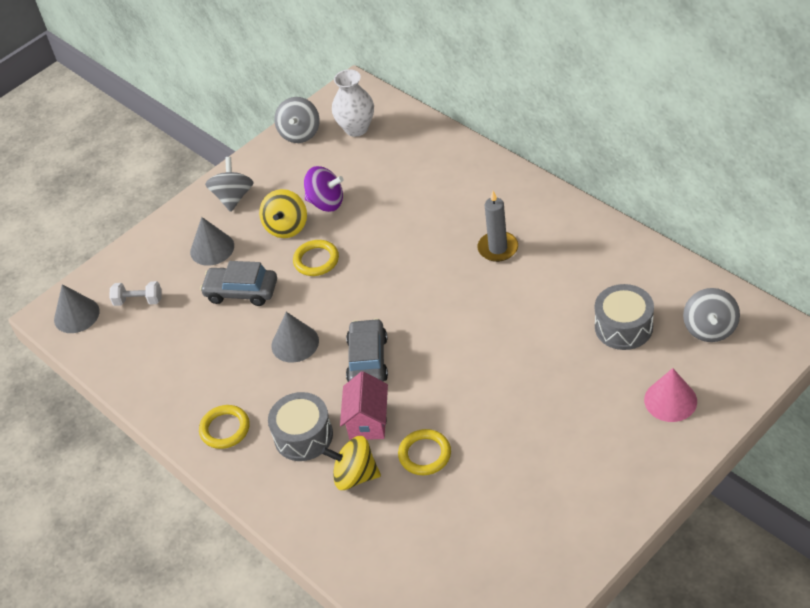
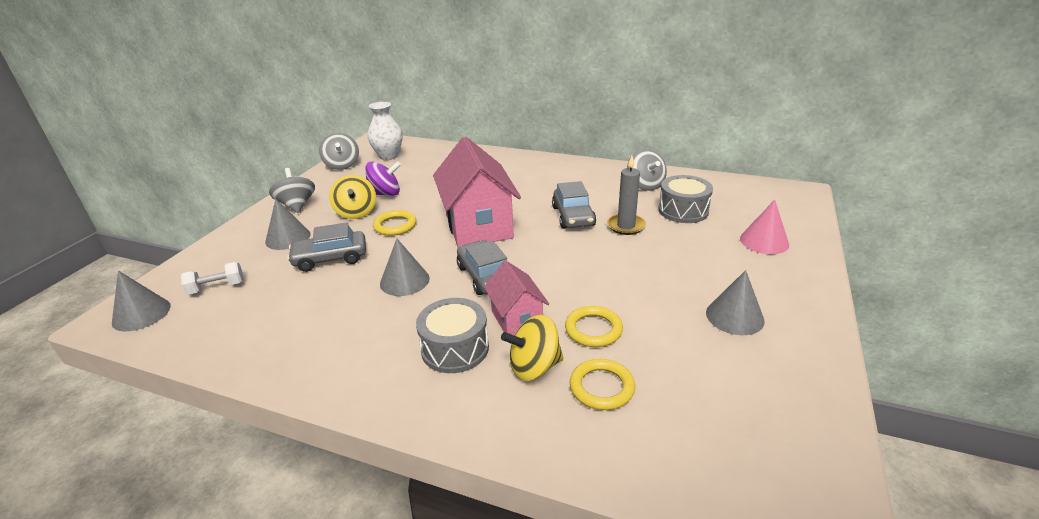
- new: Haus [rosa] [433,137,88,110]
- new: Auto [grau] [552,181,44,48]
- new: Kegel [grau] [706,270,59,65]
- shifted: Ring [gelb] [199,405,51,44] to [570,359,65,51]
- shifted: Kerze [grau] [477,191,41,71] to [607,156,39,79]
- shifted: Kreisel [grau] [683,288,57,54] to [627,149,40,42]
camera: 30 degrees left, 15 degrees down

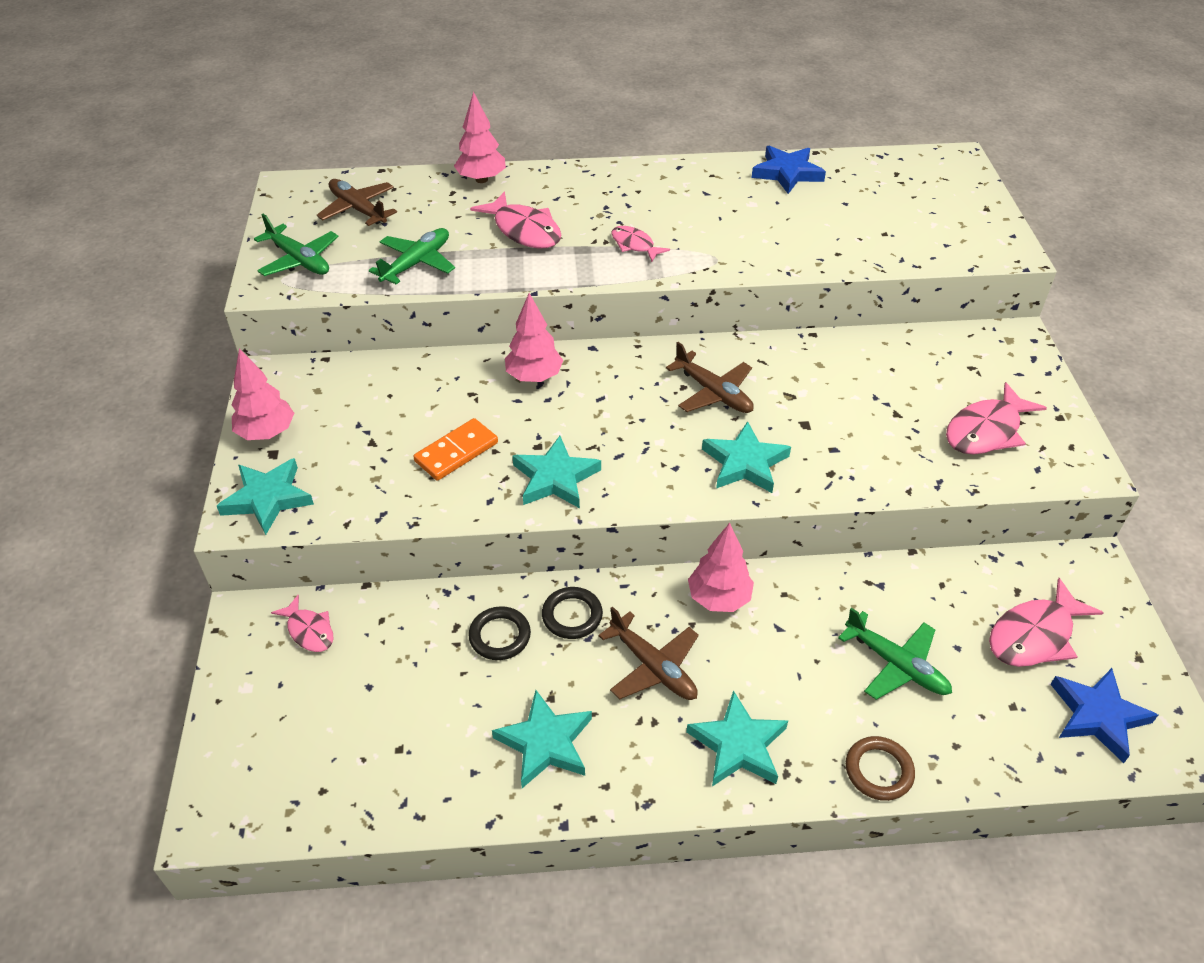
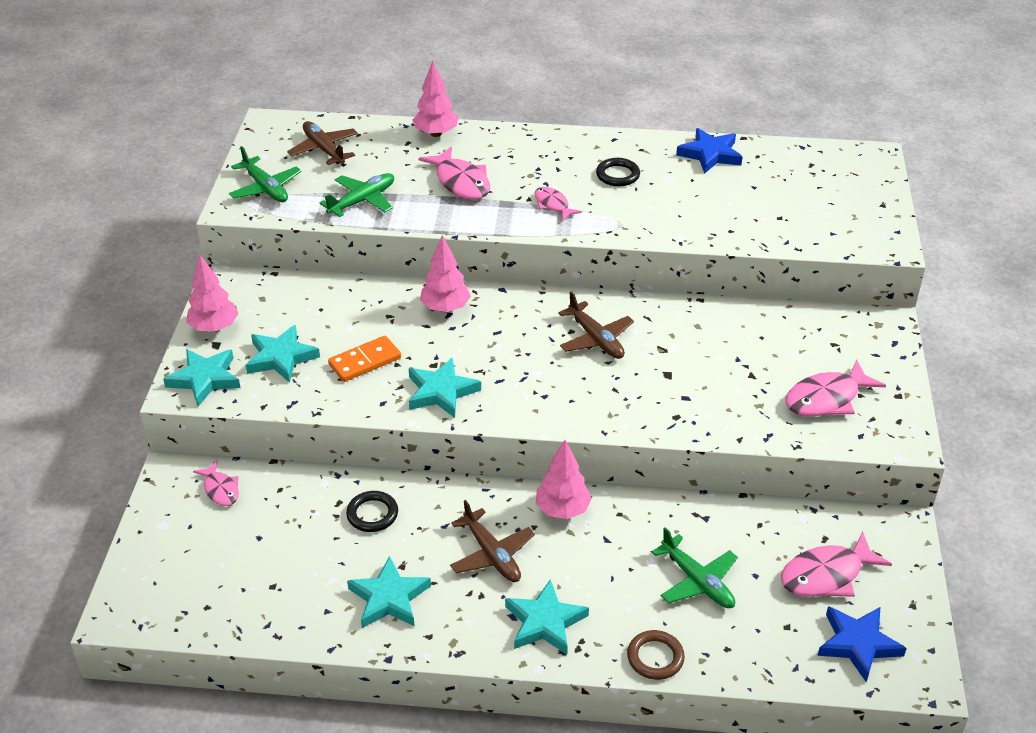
- shifted: Ring [schwarz] [542,587,61,52] to [596,158,44,28]
- shifted: Stern [türkis] [702,421,89,72] to [246,325,74,58]
camera: 10 degrees right, 5 degrees down

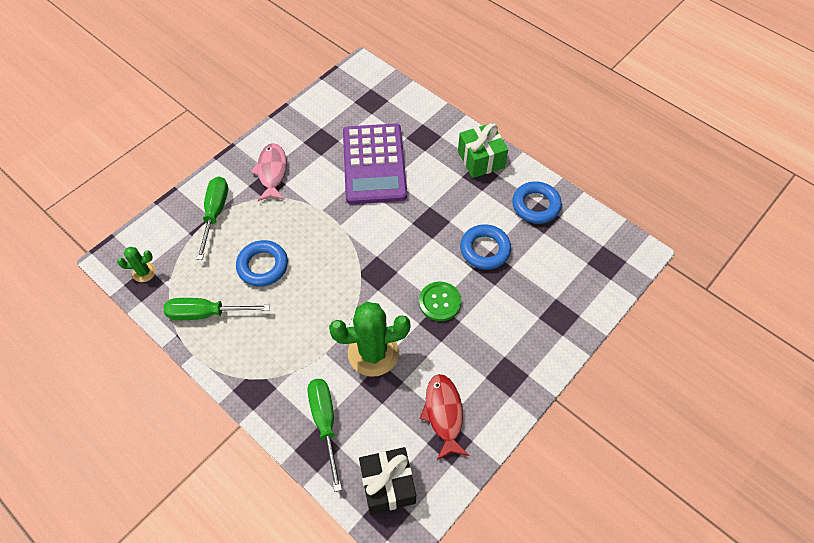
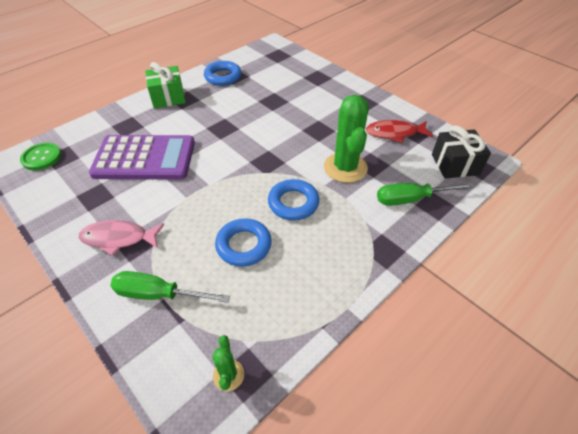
- gone: Schraubenzieher [grün] [164,298,106,22]
- shifted: Knopf [grün] [419,282,42,39] to [20,143,41,27]
- shifted: Ring [blau] [460,224,51,46] to [268,179,51,41]
camera: 85 degrees left, 10 degrees down

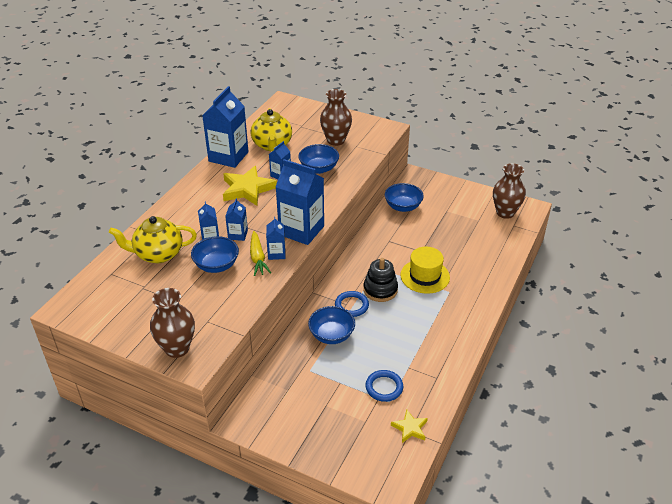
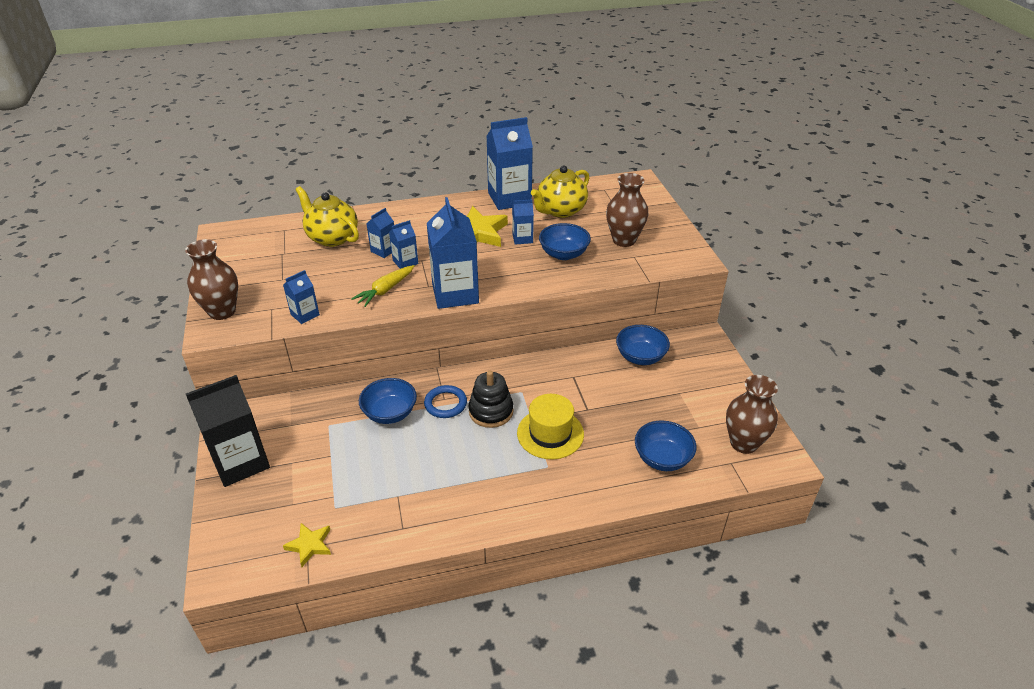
- gone: Ring [blau] [365,370,38,32]
- new: Getränkekarton [schwarz] [186,375,84,112]
- shifted: Schüssel [blau] [191,236,48,37] to [635,420,62,51]
- shifted: Getränkekarton [blau] [266,217,19,43] to [283,270,37,54]
camera: 50 degrees right, 0 degrees up

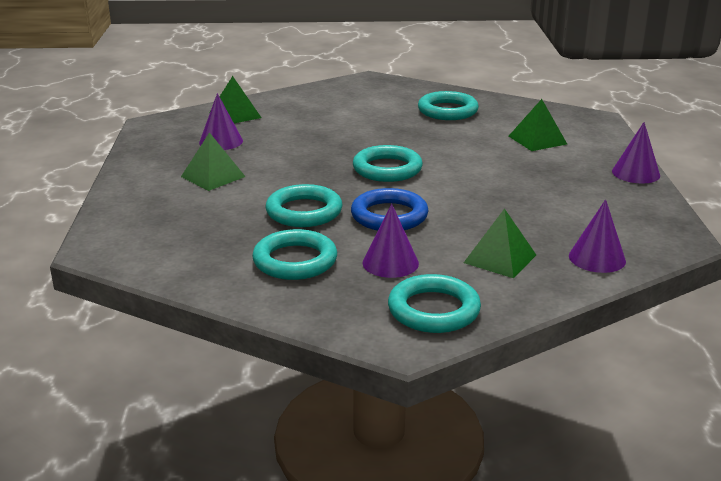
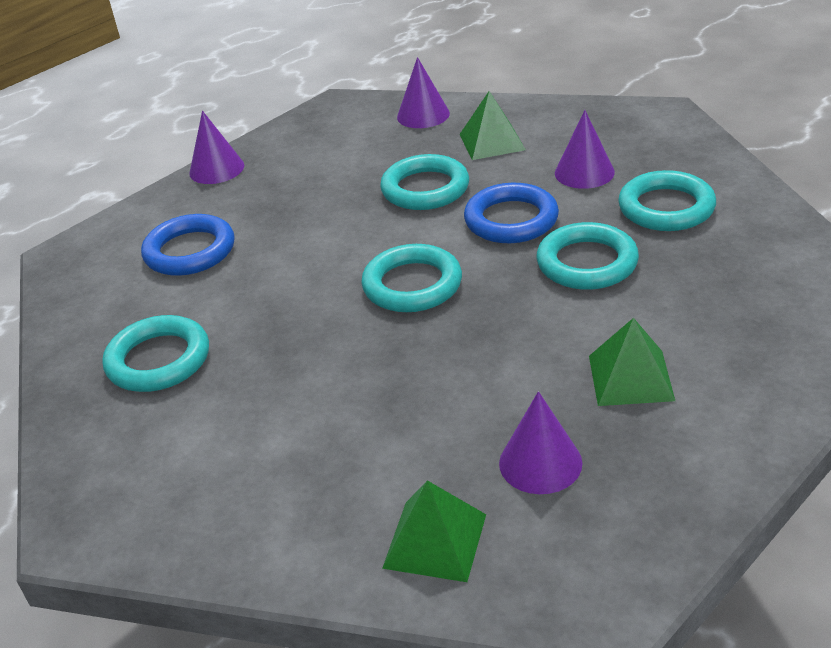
- shifted: Ring [türkis] [388,274,93,59] to [380,154,89,56]
- swapped: Pyramide [grün] [509,99,58,52] to Ring [blau] [141,214,94,62]
camera: 130 degrees left, 10 degrees up

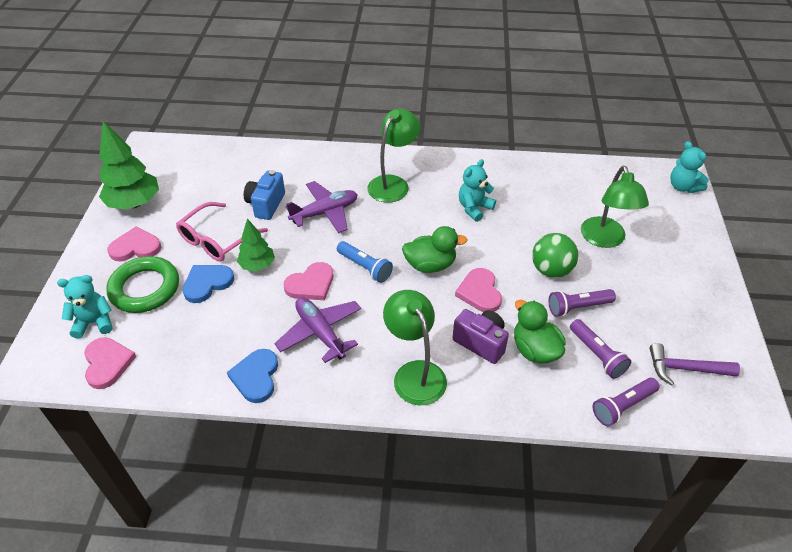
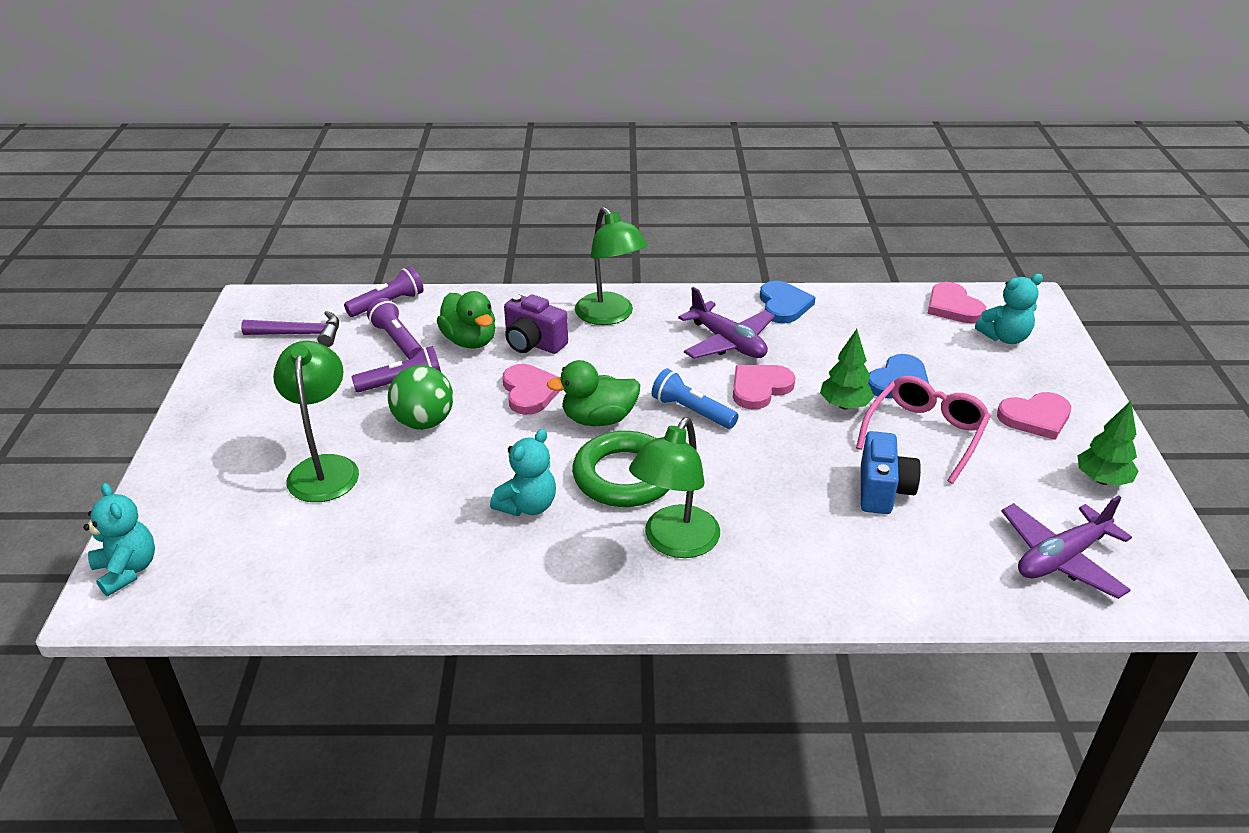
- shifted: Ring [grün] [106,256,73,57] to [572,431,98,76]
- shifted: Flugzeug [lila] [285,181,73,52] to [1001,495,131,104]
- scaled: Baum [grün] [99,121,60,89] = [1078,401,60,85] x0.60
camera: 175 degrees right, 10 degrees down

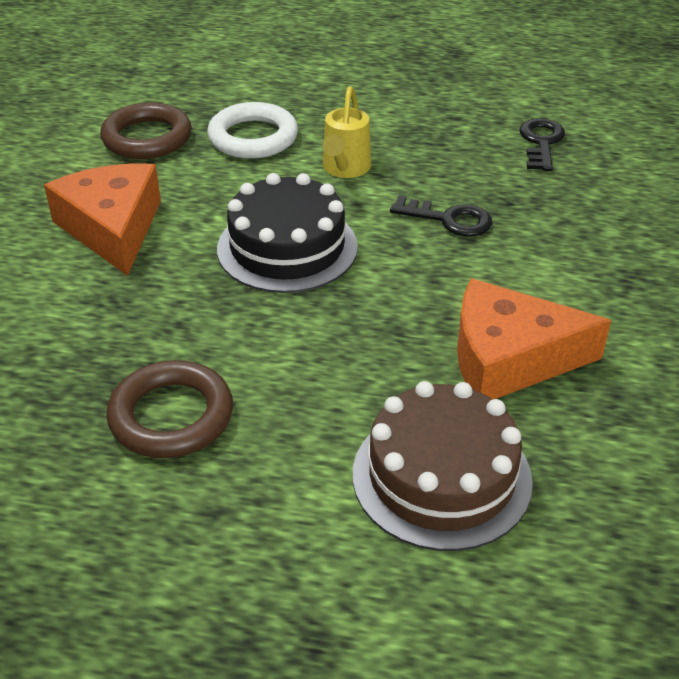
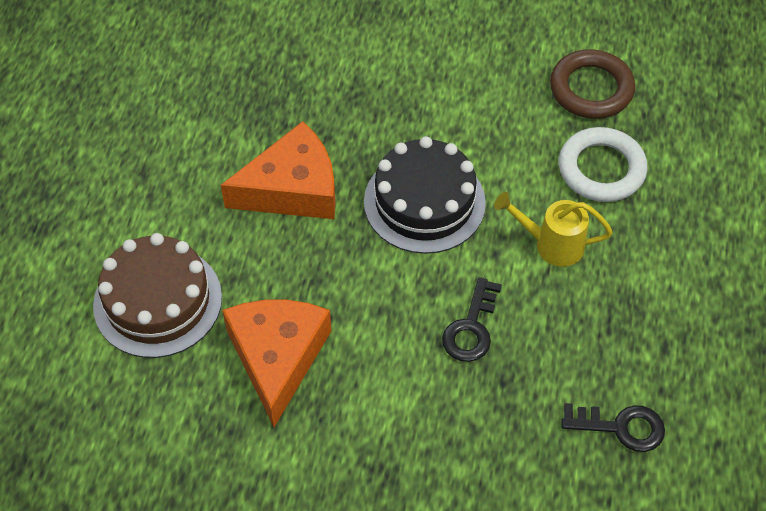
- gone: Ring [braun] [106,360,127,98]
- shifted: Käse [orange] [44,163,117,113] to [221,121,114,98]
camera: 90 degrees right, 15 degrees up

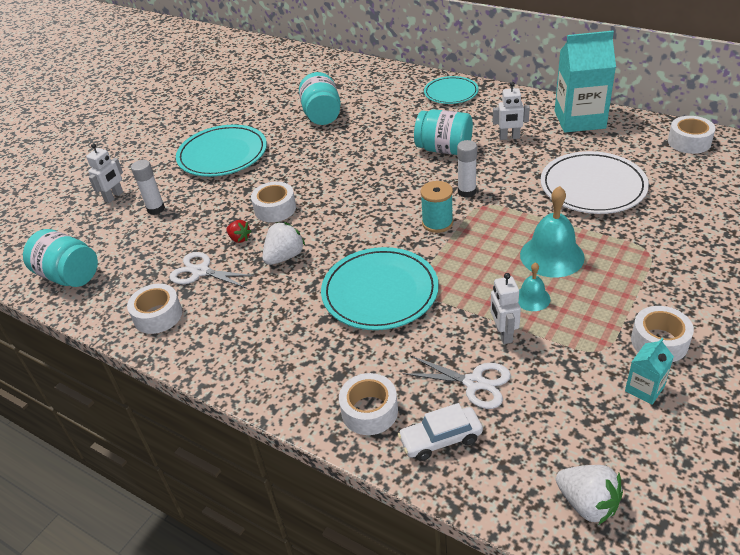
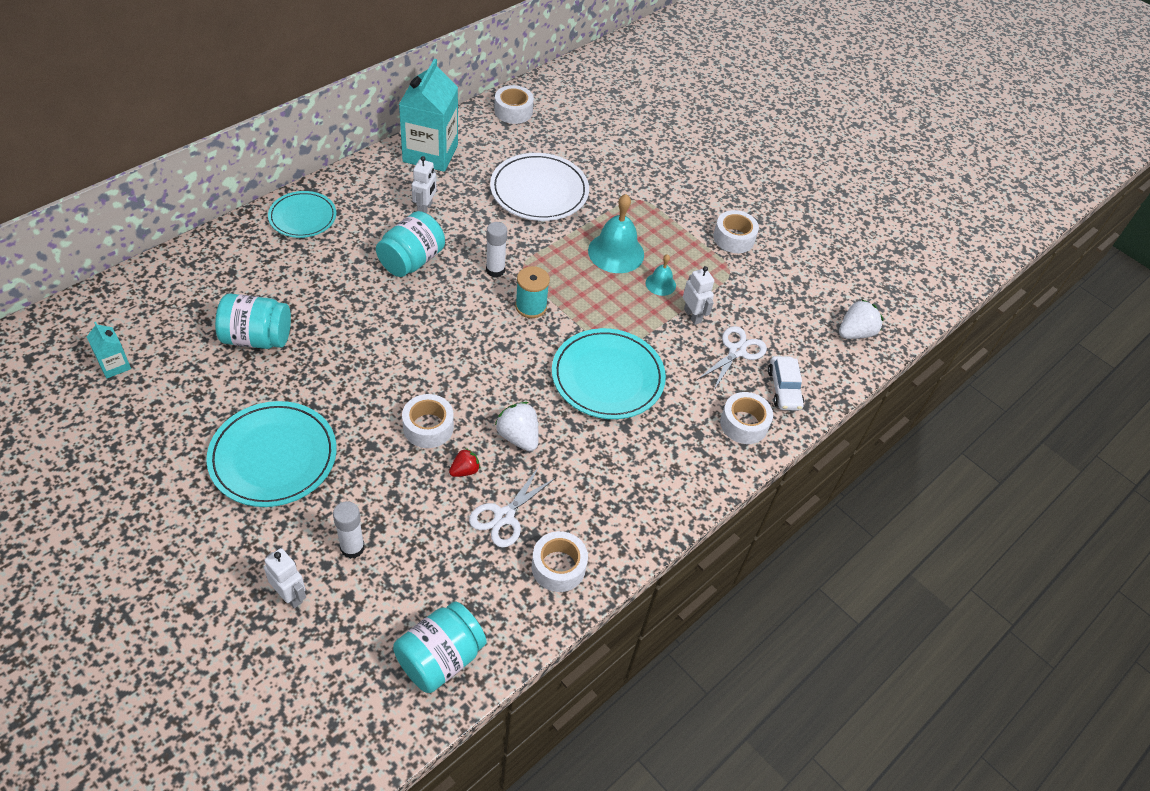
- shifted: Getränkekarton [türkis] [625,338,49,67] to [87,322,44,57]
- rotated: Roboter [weiß] [490,273,31,71] = [683,266,31,59] 120 degrees counterclockwise
camera: 85 degrees left, 10 degrees up

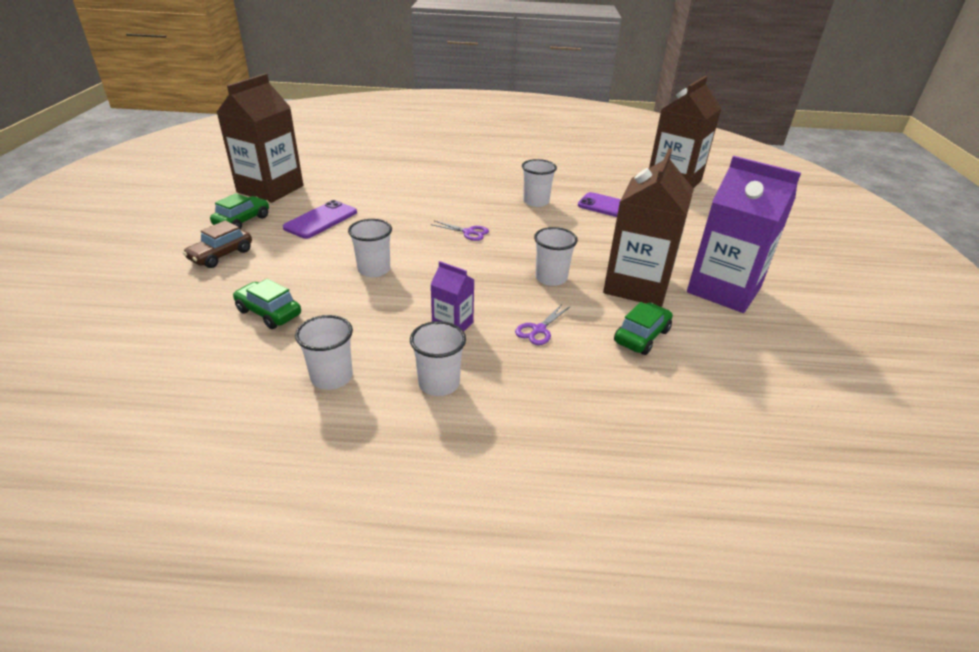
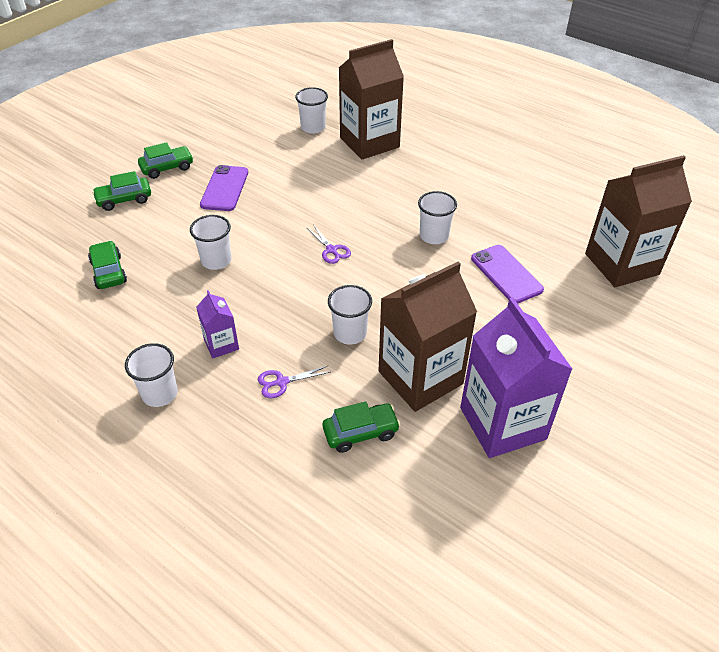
- shifted: Getränkekarton [braun] [216,73,87,130] to [339,39,65,121]
- shifted: Becher [weiß] [295,315,58,75] to [295,87,33,47]
- repainted: Auto [braun] [183,220,69,48] to Auto [grün] [92,171,59,40]
- rotated: Handy [lila] [283,200,74,39] = [200,165,48,46] 60 degrees counterclockwise
camera: 35 degrees right, 10 degrees up

